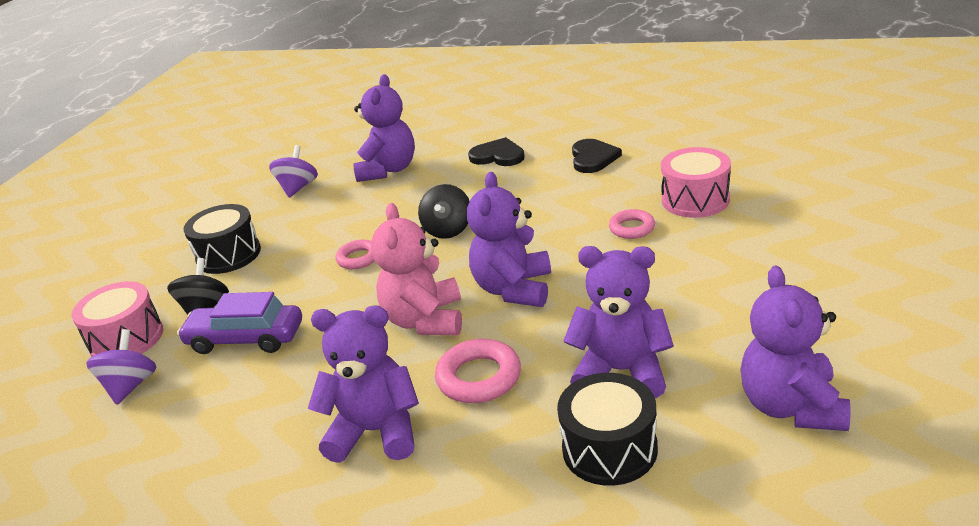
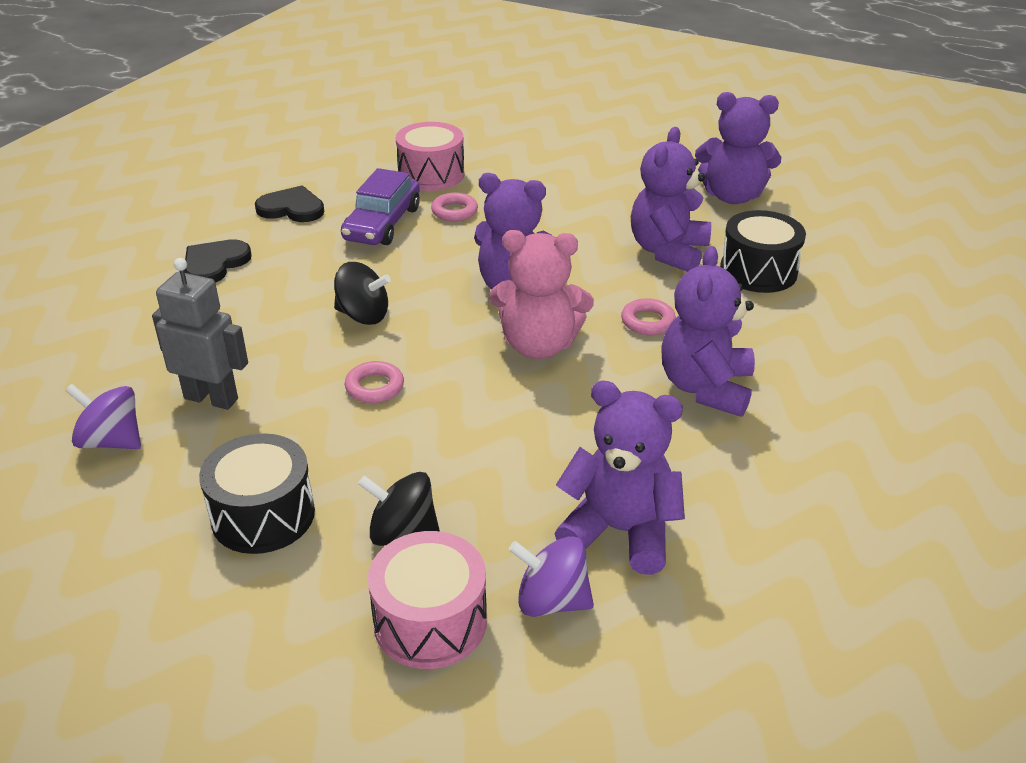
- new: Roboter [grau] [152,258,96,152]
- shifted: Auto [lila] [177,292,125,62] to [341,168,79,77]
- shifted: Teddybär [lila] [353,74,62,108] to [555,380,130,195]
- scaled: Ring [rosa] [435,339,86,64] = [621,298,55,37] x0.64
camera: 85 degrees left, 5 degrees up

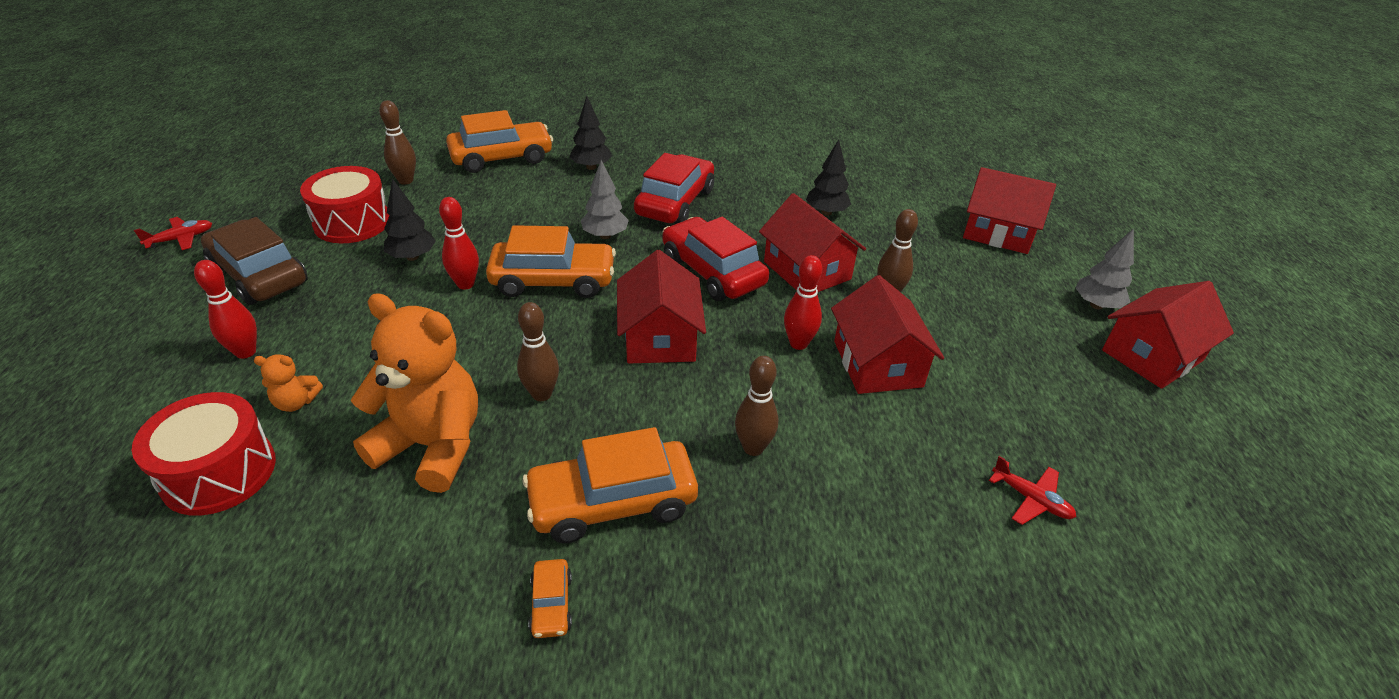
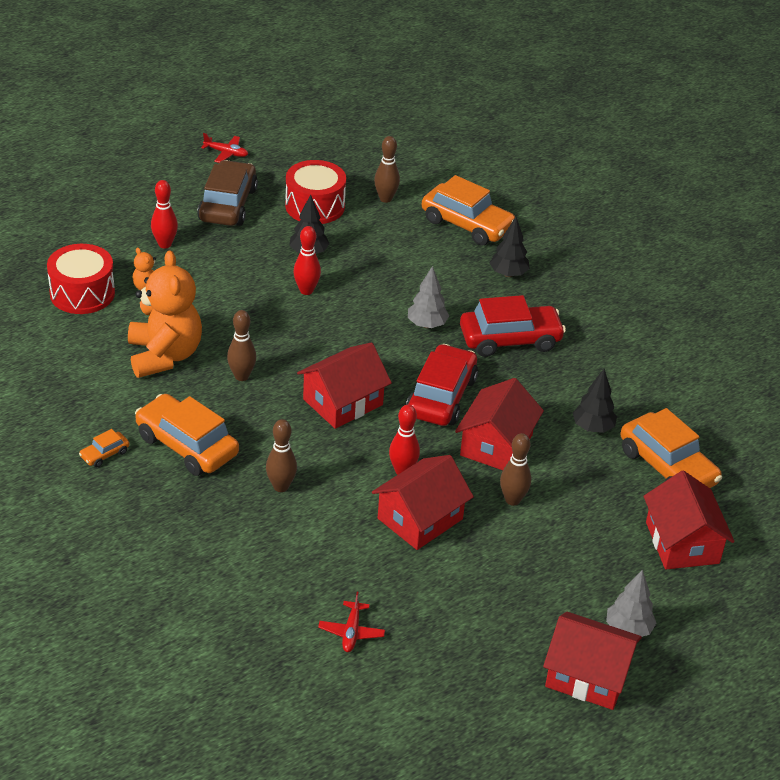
- shifted: Auto [orange] [486,225,130,73] to [621,408,101,80]
camera: 55 degrees right, 0 degrees up

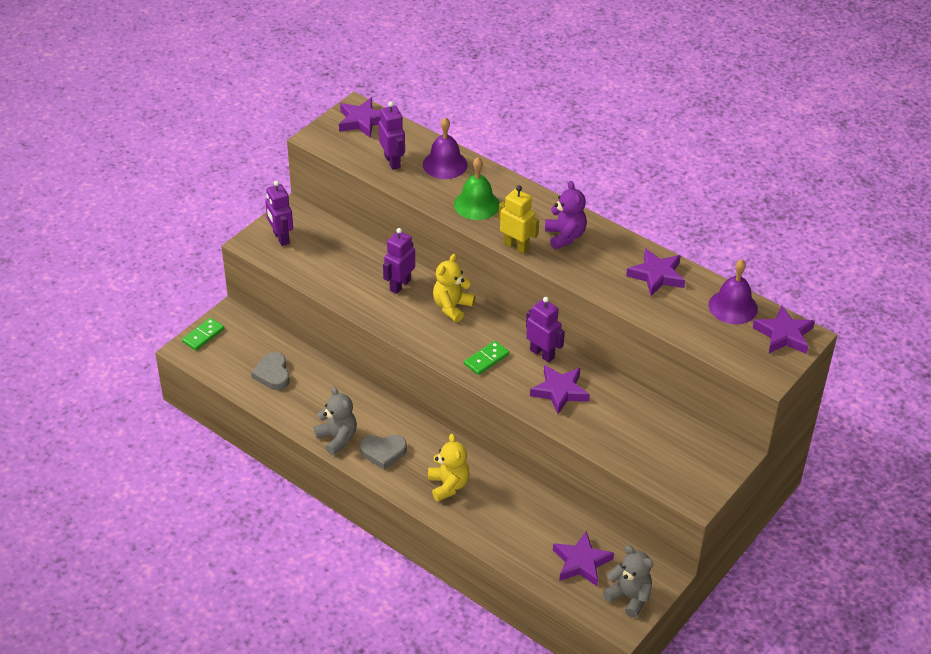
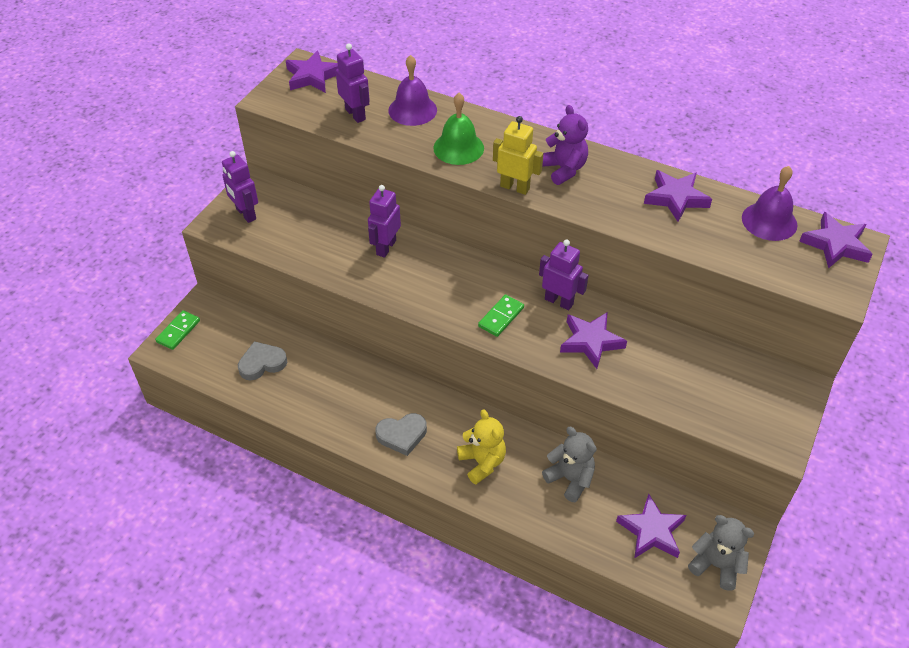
- gone: Teddybär [gelb] [433,254,42,68]
- shifted: Teddybär [grau] [314,386,43,69] to [542,427,55,75]
- rotated: Herz [grau] [251,352,39,38] = [238,341,49,40] 90 degrees clockwise
camera: 10 degrees left, 5 degrees up

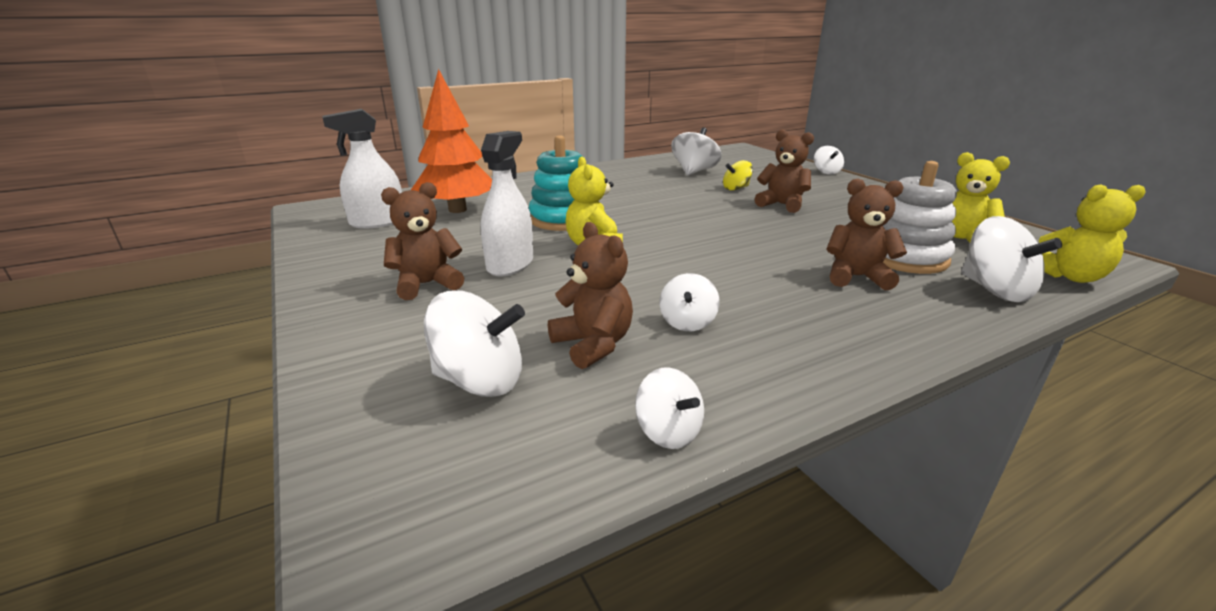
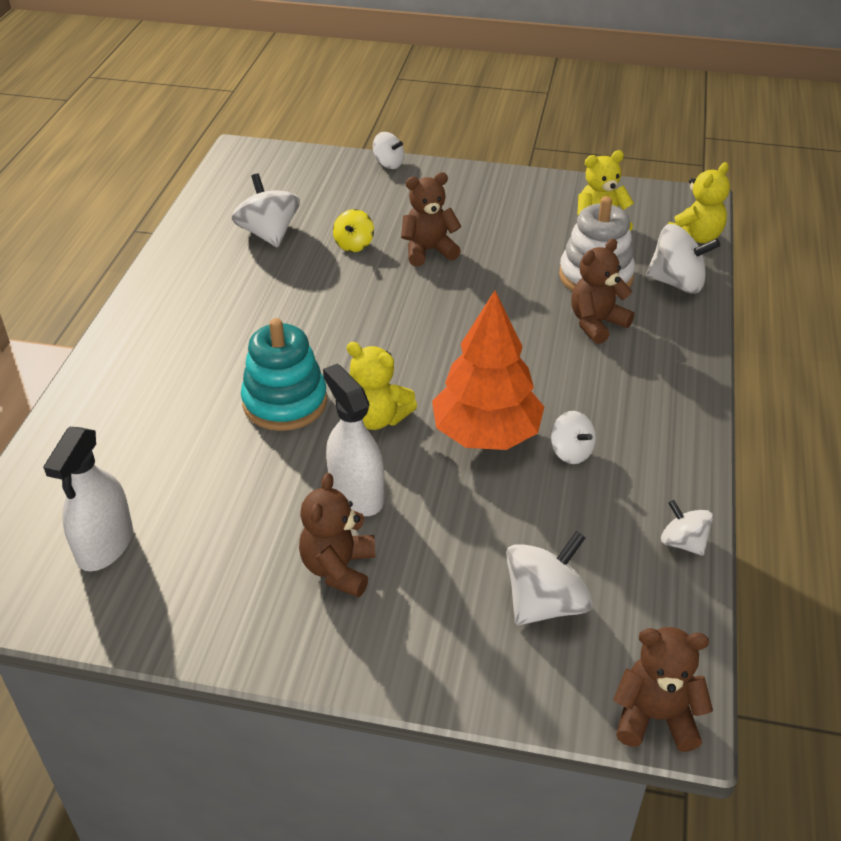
- shifted: Baum [orange] [411,69,81,144] to [432,291,112,159]
- shifted: Teddybär [braun] [548,222,85,147] to [613,627,100,125]
- rotated: Kreisel [weiß] [635,367,69,82] = [661,500,52,56] 135 degrees counterclockwise
camera: 50 degrees left, 15 degrees up

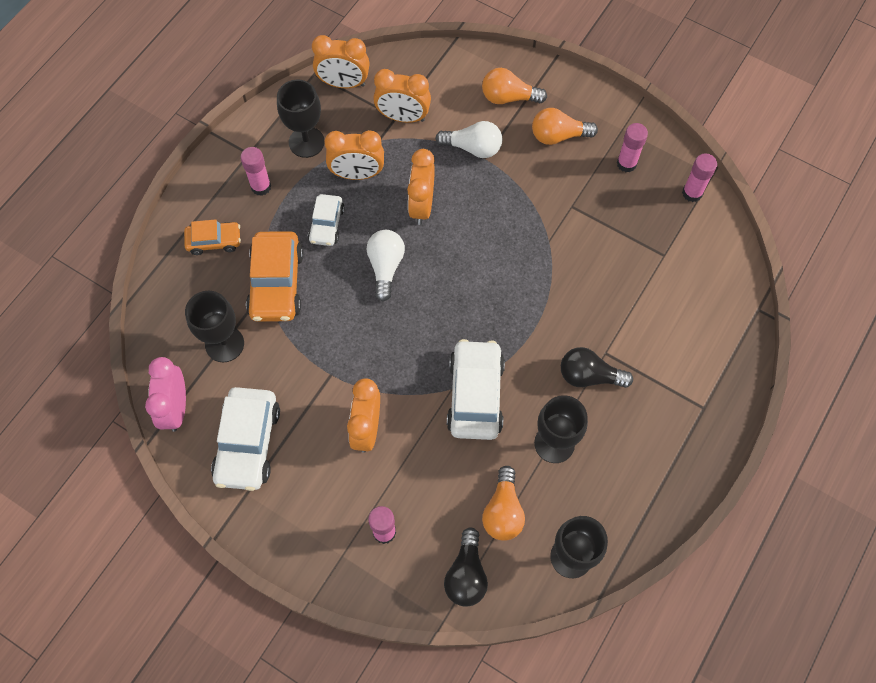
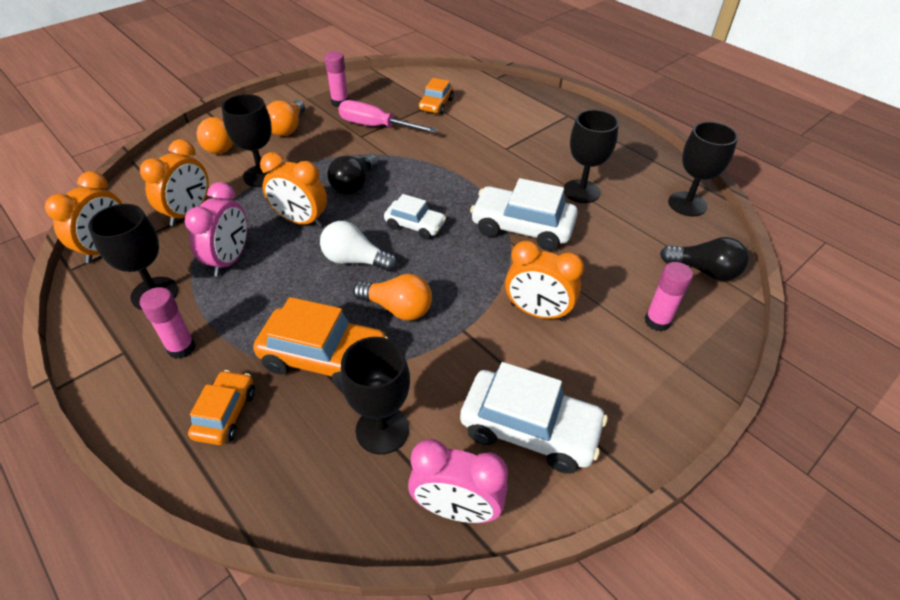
- gone: Klebestift [rosa] [682,153,35,49]
- new: Schraubenzieher [rosa] [338,100,100,33]
- new: Auto [orange] [418,78,36,36]
- shifted: Auto [weiß] [308,194,37,52] to [384,194,62,45]
- shifted: Glühbirne [orange] [482,466,43,75] to [353,274,79,47]
- shifted: Glühbirne [schwarz] [561,347,72,41] to [327,153,52,41]
- swapped: Glühbirne [weiß] [435,121,67,37] to Kelch [schwarz] [222,94,50,93]
- repainted: Wecker [orange] [324,130,60,50] to Wecker [rosa] [185,182,62,94]
camera: 75 degrees left, 20 degrees down

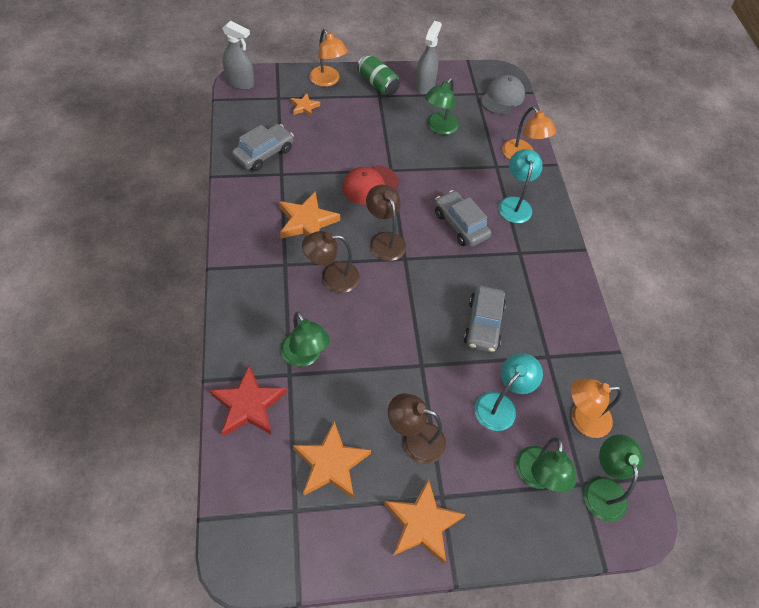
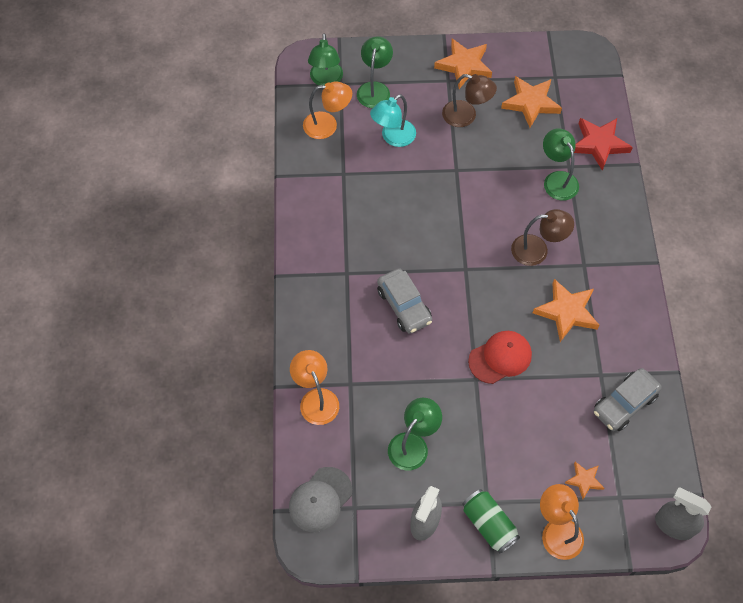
- gone: Lampe [braun] [366,185,40,76]
- gone: Auto [grau] [464,286,42,66]
- gone: Lampe [türkis] [498,149,45,74]
camera: 170 degrees left, 5 degrees up

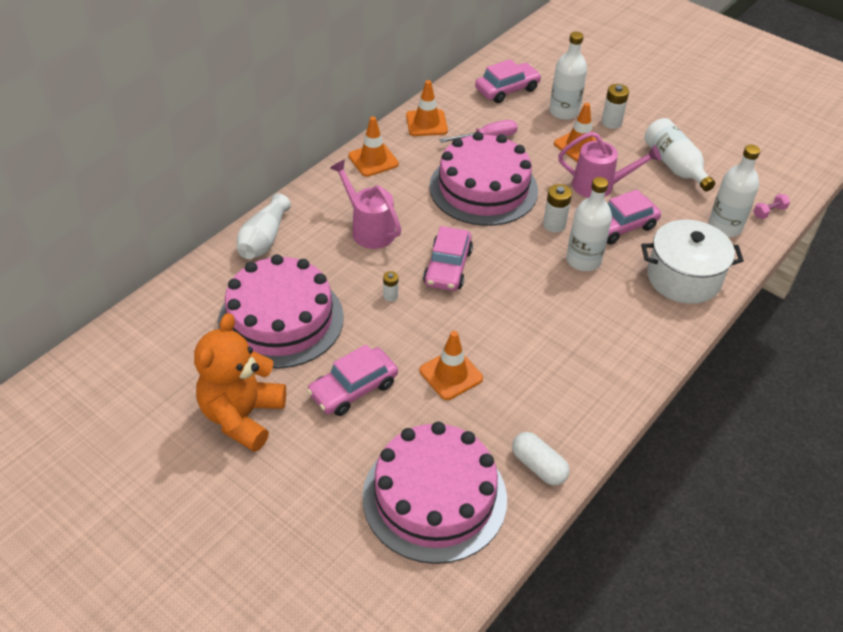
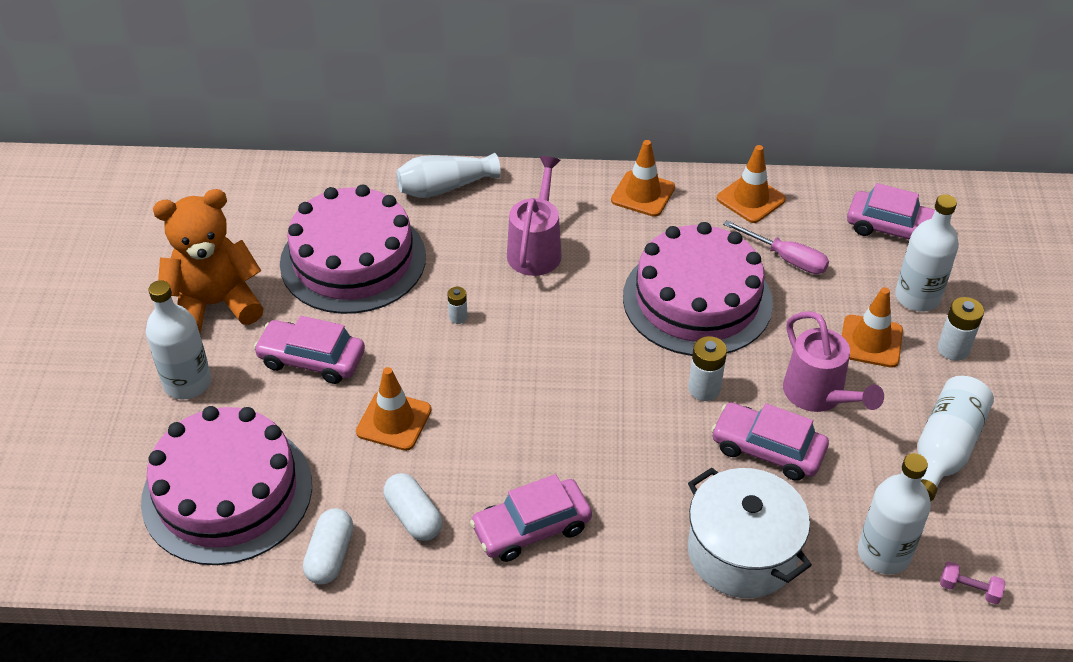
- new: Kapsel [weiß] [383,473,59,68]
- shifted: Auto [rosa] [423,226,50,65] to [470,474,122,88]
- shifted: Flasche [weiß] [566,177,46,94] to [146,280,65,119]
camera: 55 degrees right, 0 degrees up

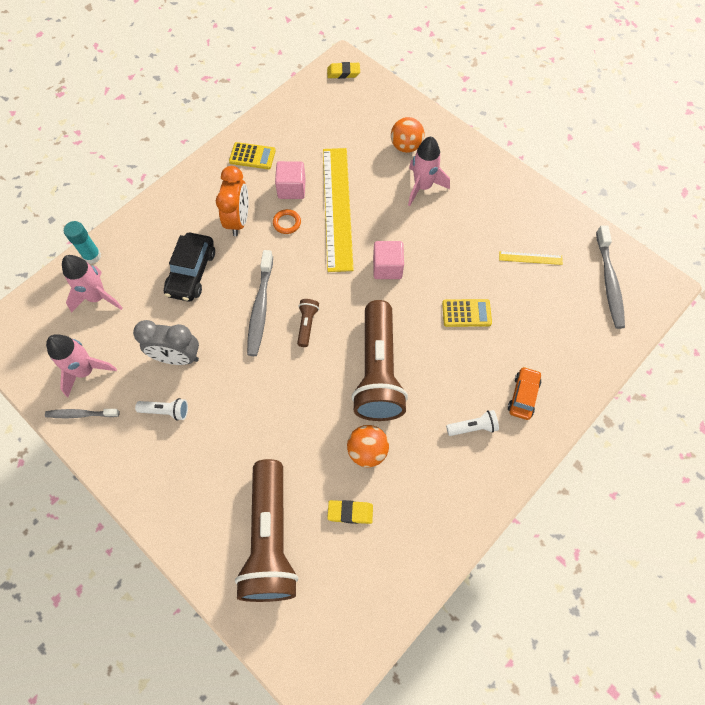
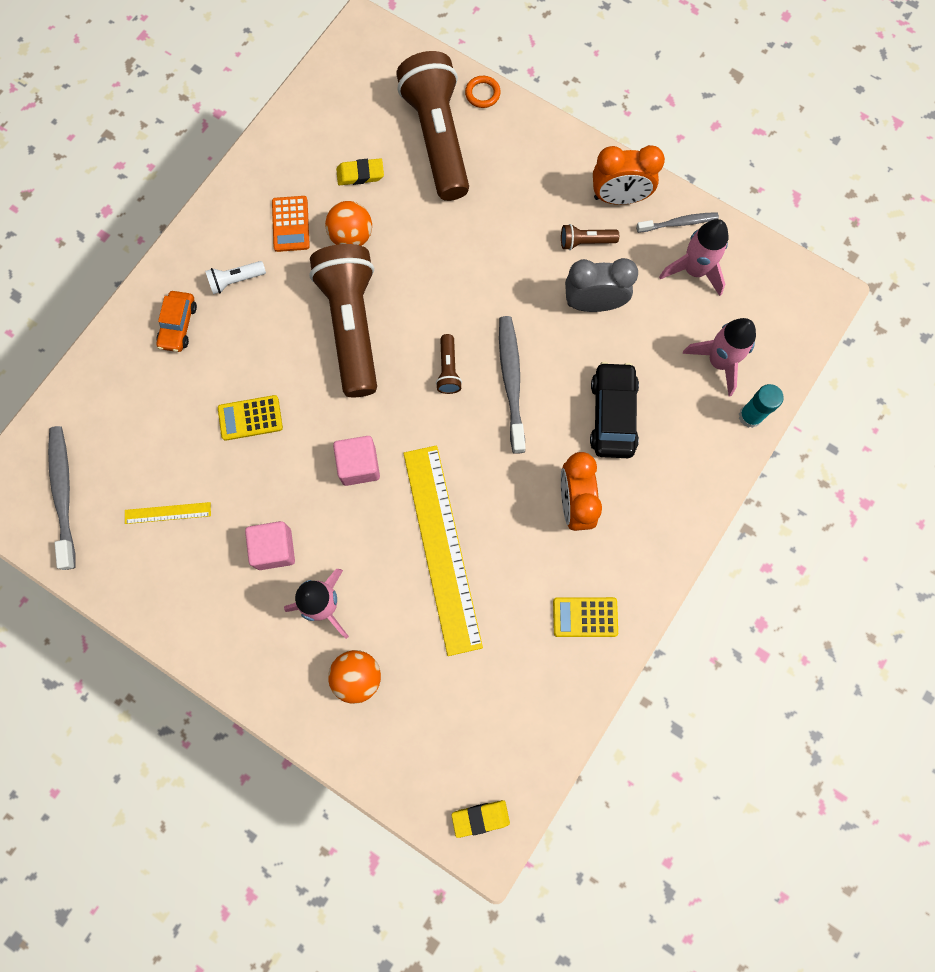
- new: Taschenrechner [orange] [272,196,38,56]
- new: Wecker [orange] [593,145,72,60]
- shifted: Ring [orange] [273,209,28,25] to [465,76,36,32]
- shifted: Kubus [rosa] [275,161,31,38] to [245,521,50,49]
- repainted: Taschenlampe [weiß] [135,398,53,23] to Taschenlampe [braun] [561,224,58,26]
camera: 170 degrees right, 10 degrees up

